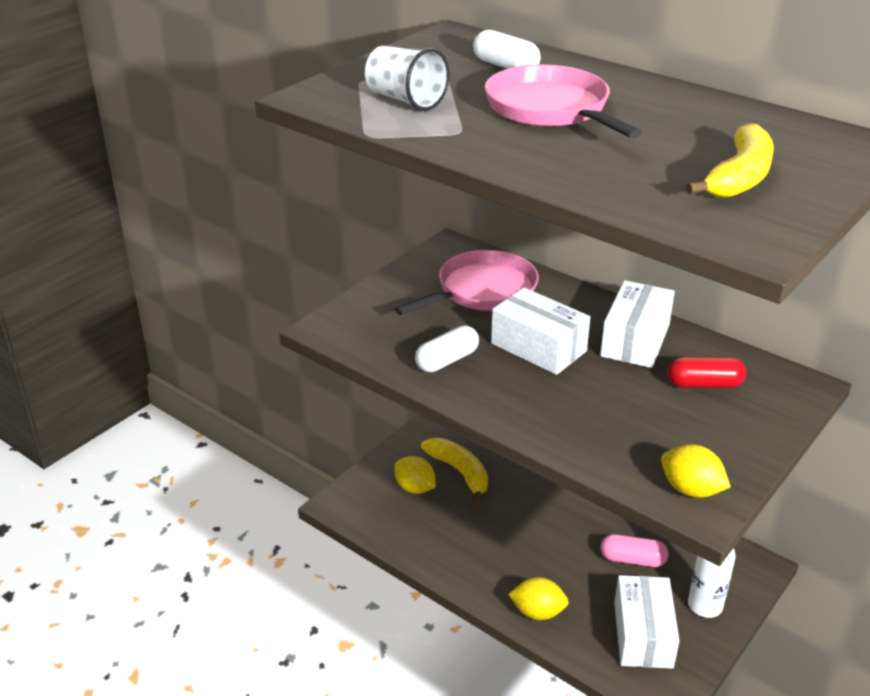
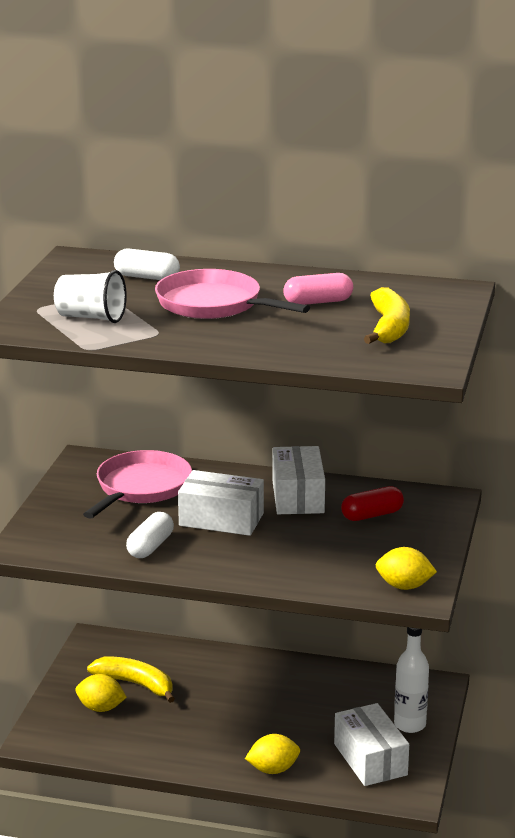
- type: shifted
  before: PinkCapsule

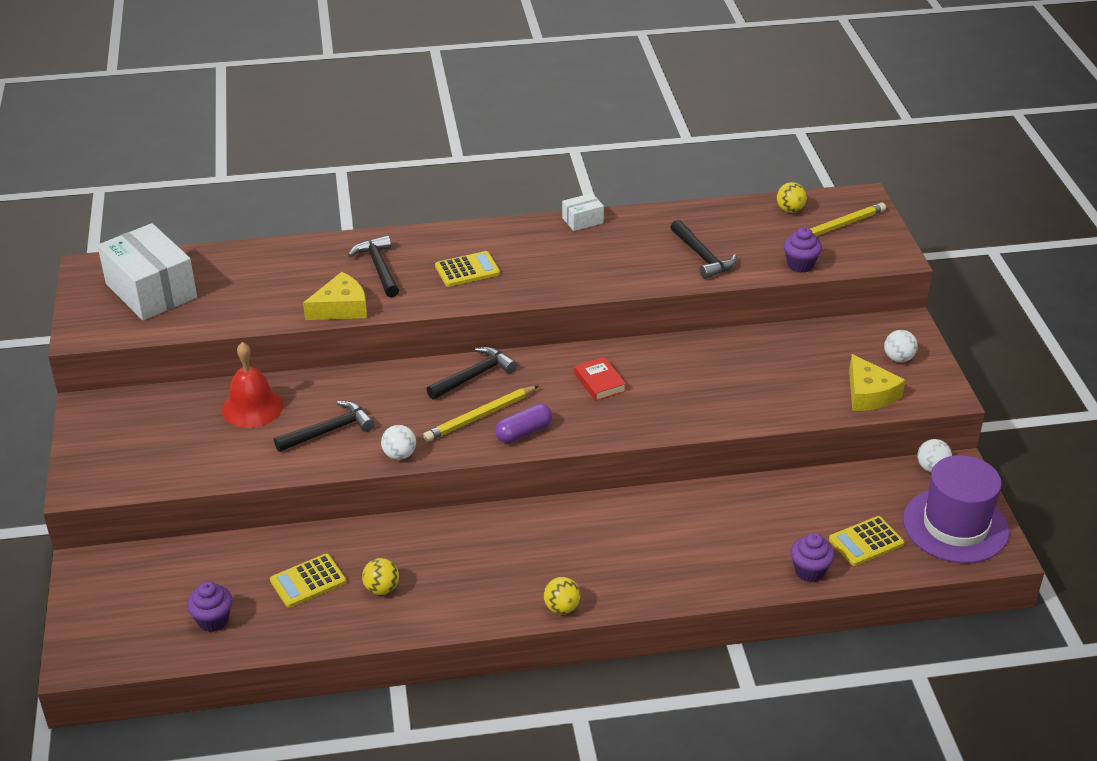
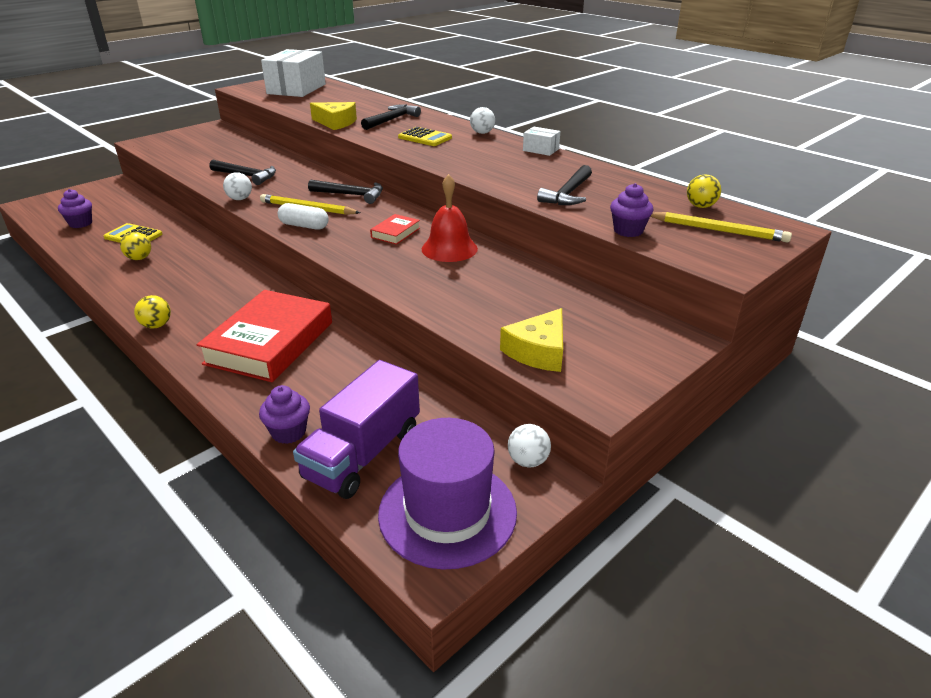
- type: shifted
  before: ScarletSchoolBell
- type: repainted
  before: PurpleCapsule
  after: PureWhiteCapsule
- type: swapped
  before: YellowCalculator (no. 3 from left)
  after: PurpleTruck
- type: shifted
  before: PureWhitePlayBall (no. 2 from left)
- type: new
  after: ScarletBook (no. 1 from left)

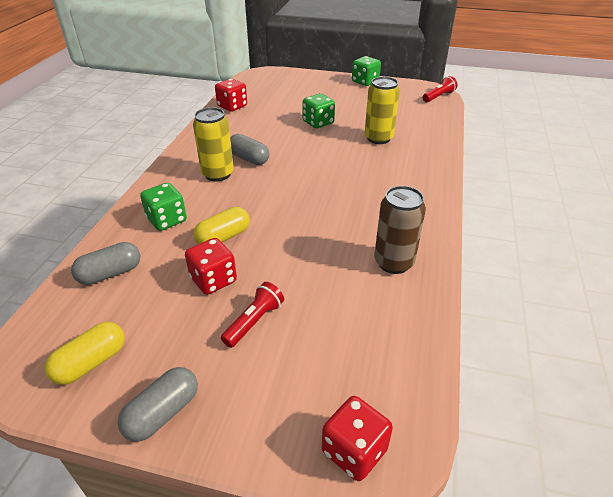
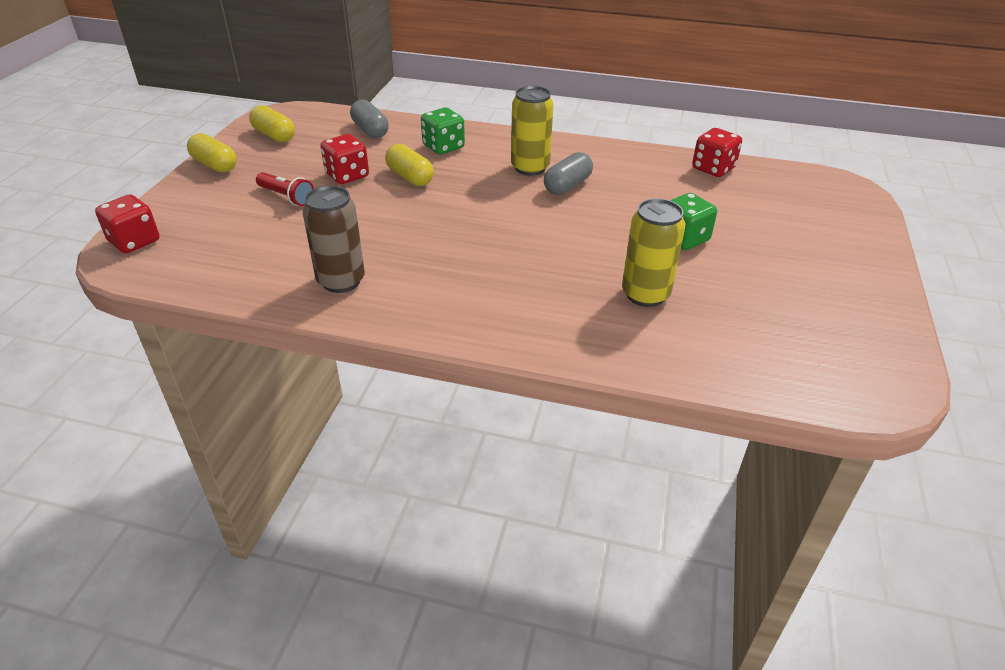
- type: repainted
  before: GrayCapsule (no. 2 from left)
  after: YellowCapsule (no. 1 from left)
- type: gone
  before: GreenDie (no. 3 from left)
- type: gone
  before: ScarletTorch (no. 2 from left)

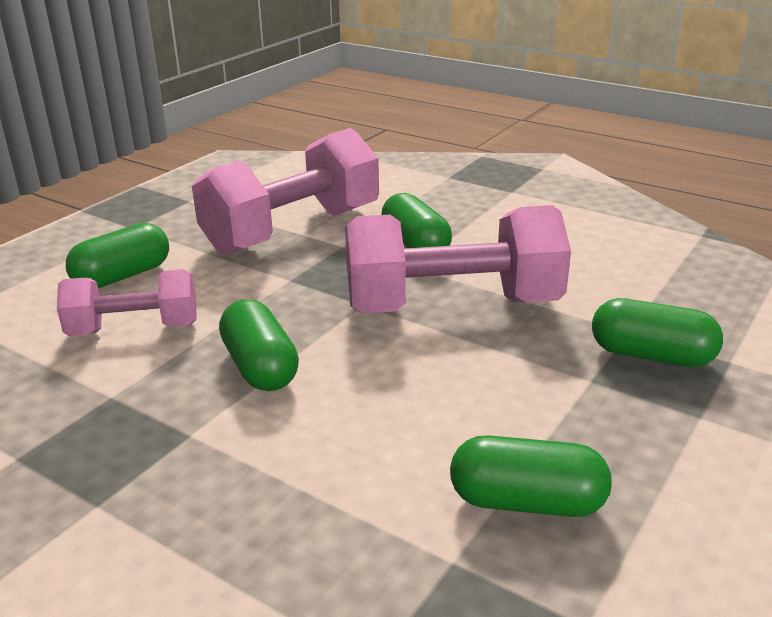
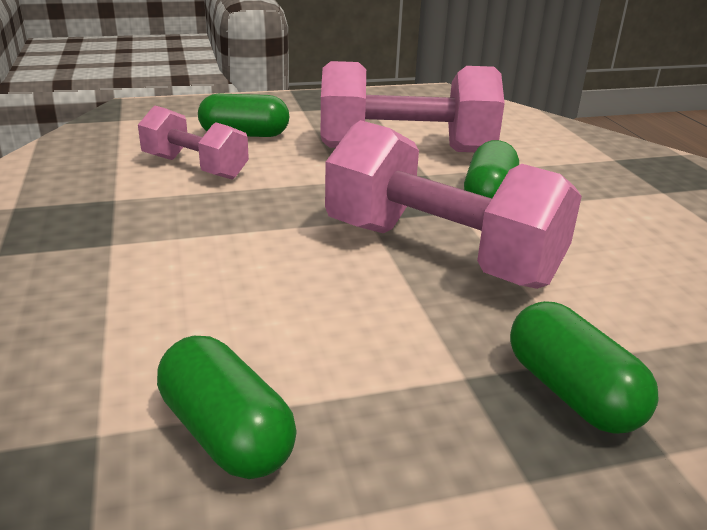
- type: gone
  before: GreenCapsule (no. 2 from left)

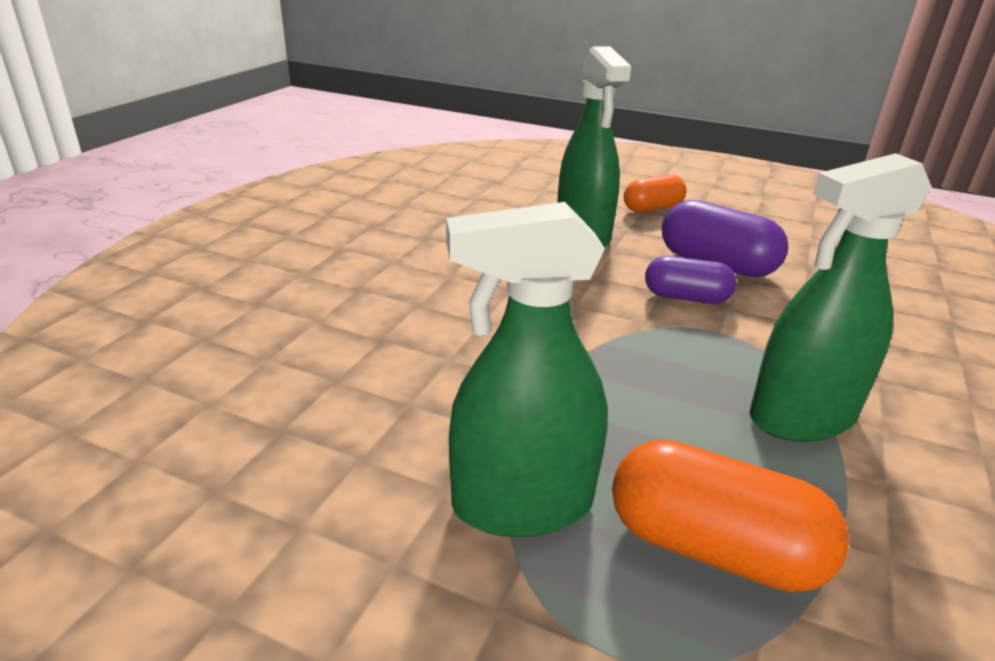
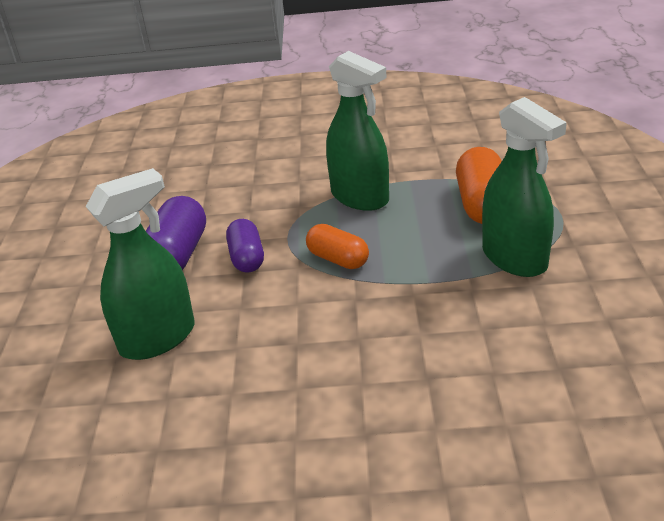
- type: shifted
  before: BrightOrangeCapsule (no. 1 from left)

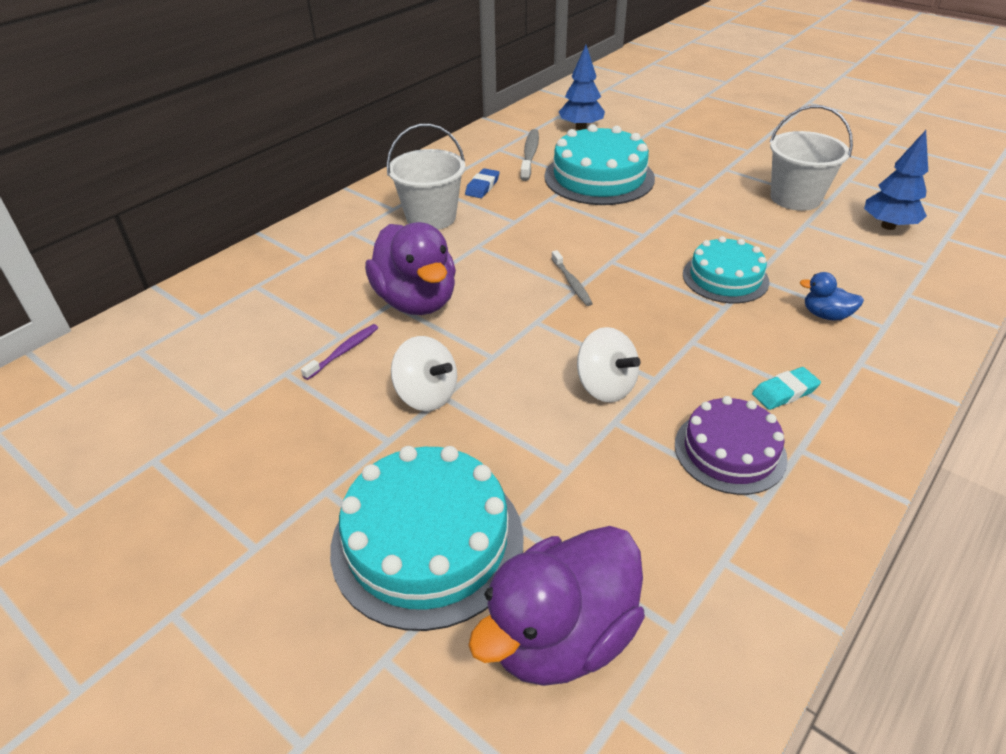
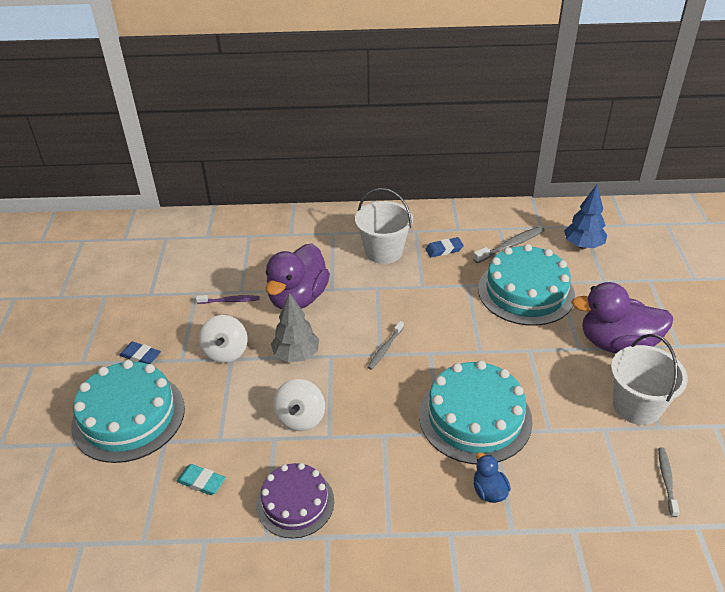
- type: shifted
  before: PurpleRubberDuck (no. 2 from left)
- type: scaled
  before: TealCake (no. 3 from left in the first image)
  scale: 1.58
- type: shifted
  before: TealPencilEraser
- type: swapped
  before: CobaltToyTree (no. 2 from left)
  after: GrayDentalBrush (no. 3 from left)
- type: new
  after: CobaltPencilEraser (no. 1 from left)
- type: new
  after: GrayToyTree

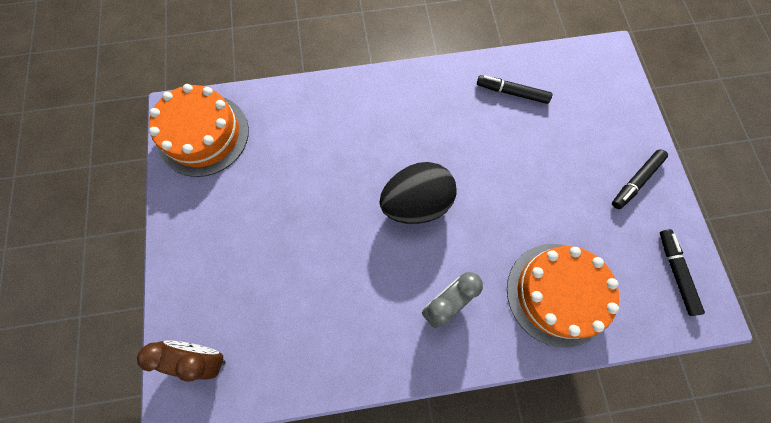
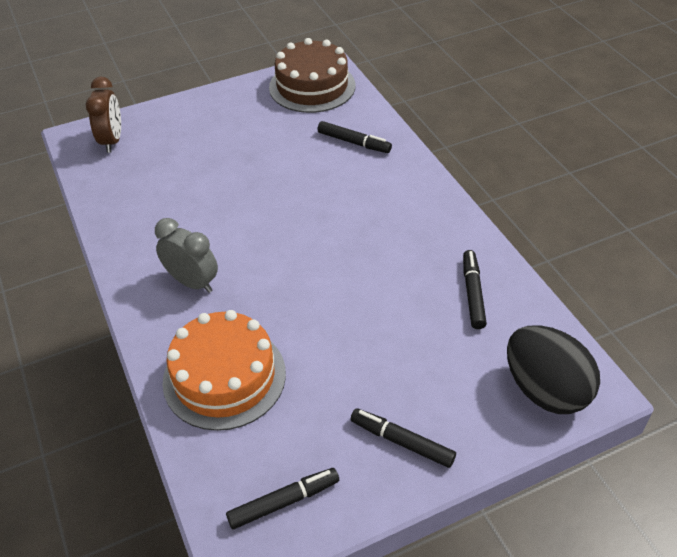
- type: repainted
  before: BrightOrangeCake (no. 1 from left)
  after: BrownCake
- type: shifted
  before: BlackEgg
- type: new
  after: BlackMarker (no. 2 from left)

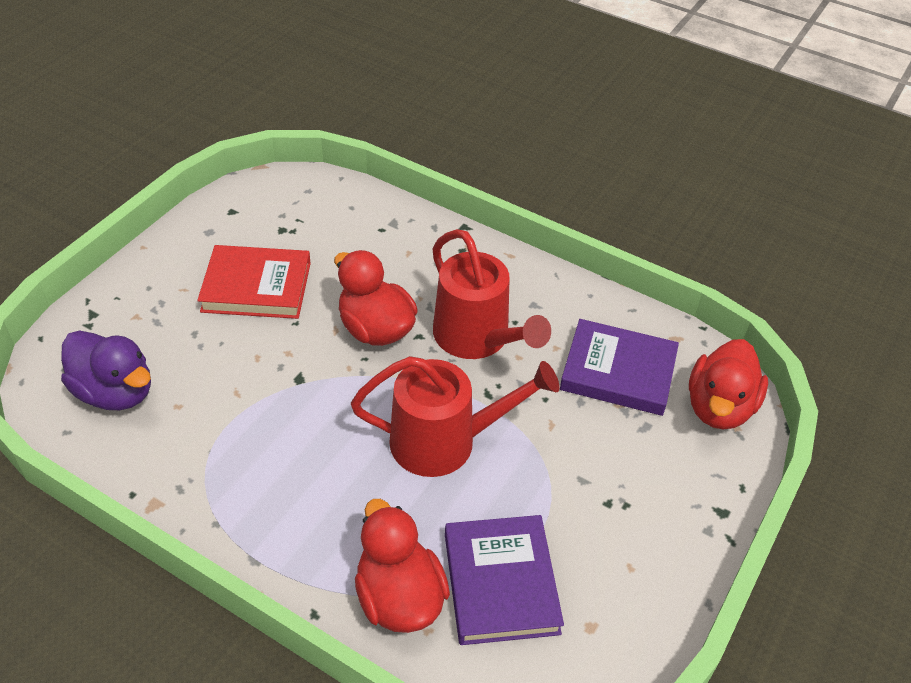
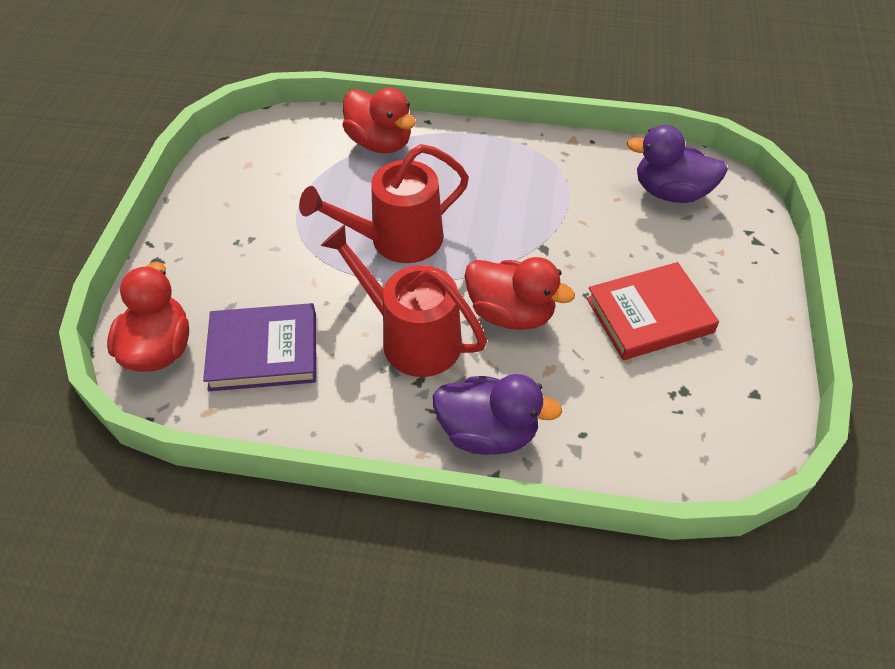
- type: gone
  before: PurpleBook (no. 1 from left)
- type: new
  after: PurpleRubberDuck (no. 1 from left)

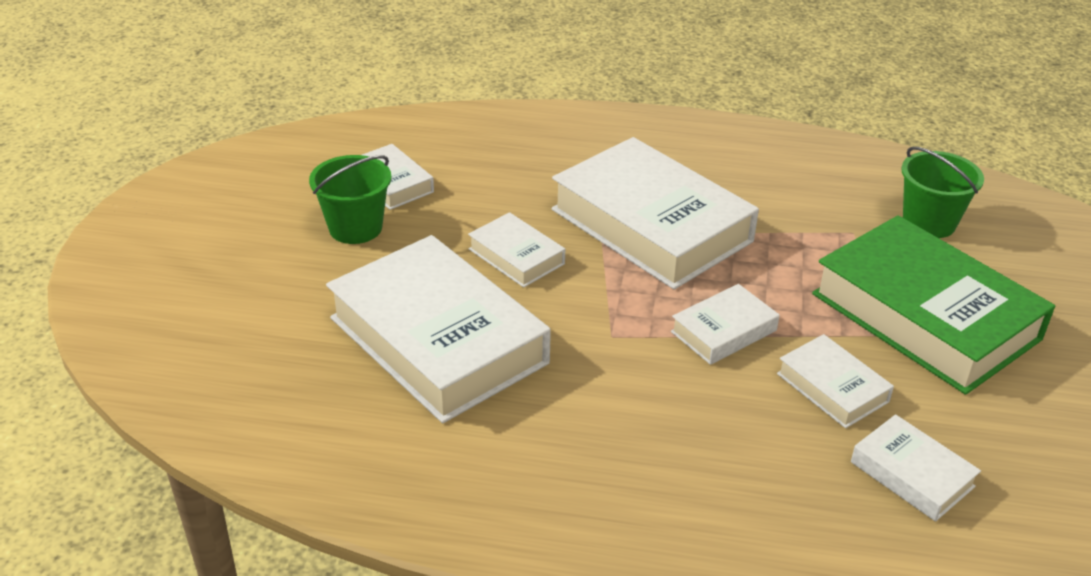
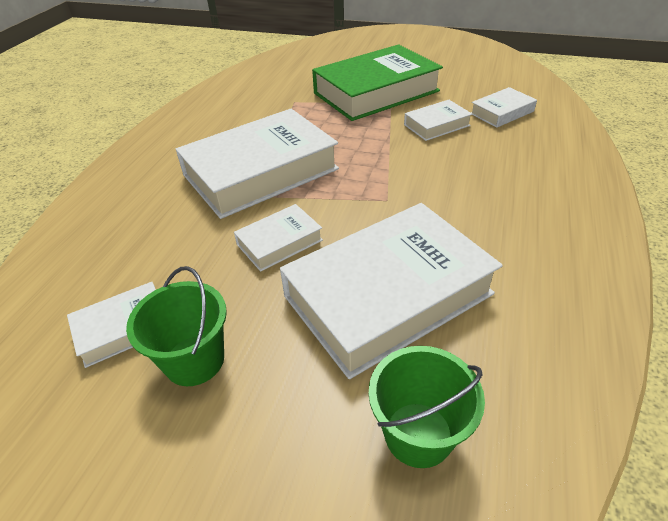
- type: gone
  before: PureWhiteBook (no. 5 from left)
- type: shifted
  before: GreenPail (no. 2 from left)

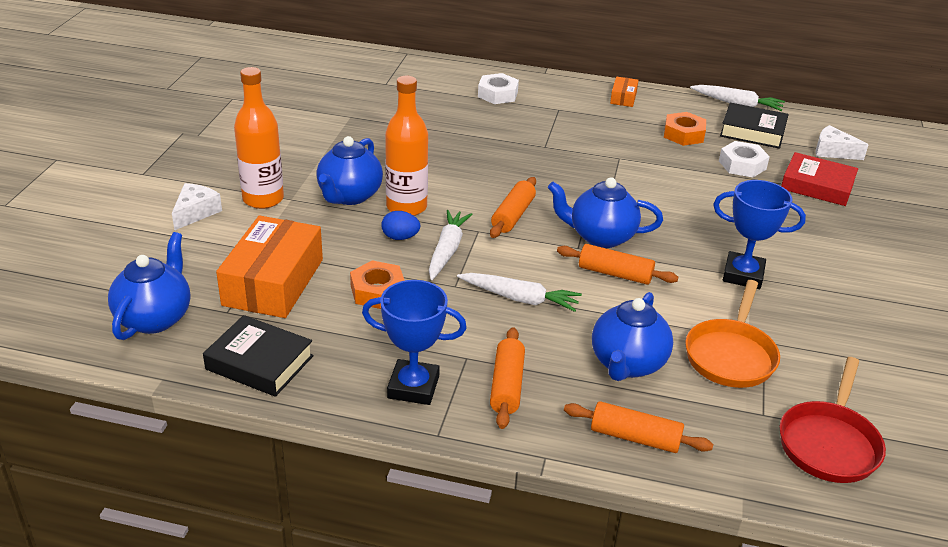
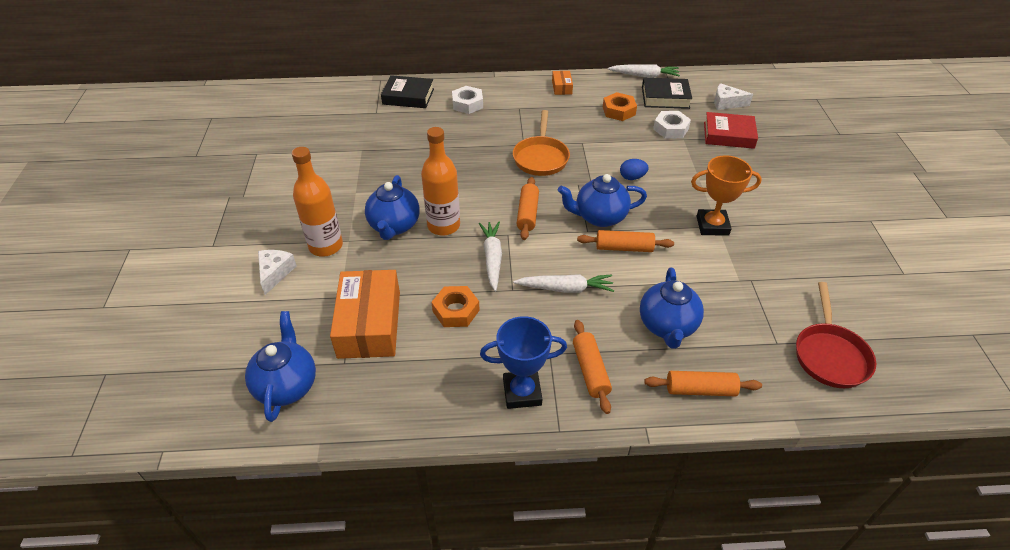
- type: shifted
  before: BlackBook (no. 1 from left)
- type: shifted
  before: CobaltEgg
- type: shifted
  before: BrightOrangeSkillet
- type: repainted
  before: CobaltAwardCup (no. 2 from left)
  after: BrightOrangeAwardCup

